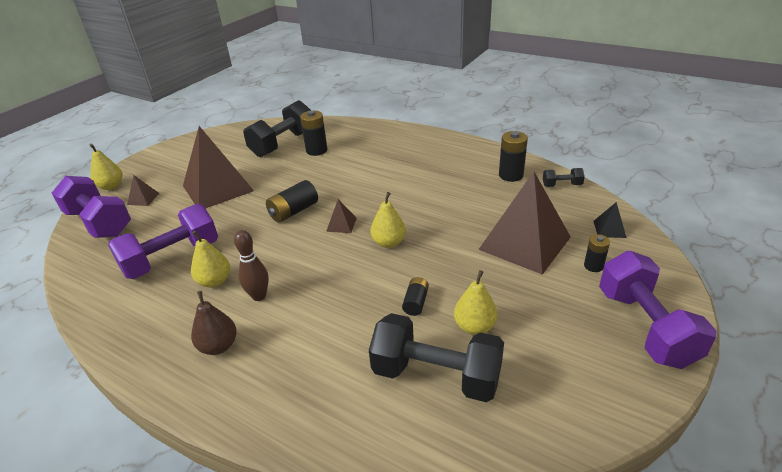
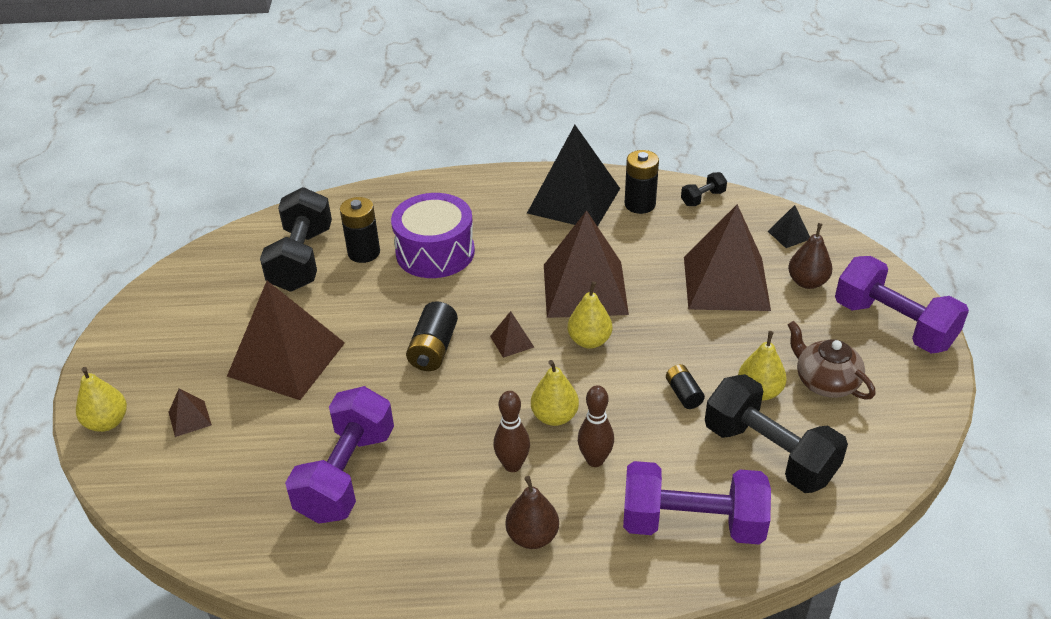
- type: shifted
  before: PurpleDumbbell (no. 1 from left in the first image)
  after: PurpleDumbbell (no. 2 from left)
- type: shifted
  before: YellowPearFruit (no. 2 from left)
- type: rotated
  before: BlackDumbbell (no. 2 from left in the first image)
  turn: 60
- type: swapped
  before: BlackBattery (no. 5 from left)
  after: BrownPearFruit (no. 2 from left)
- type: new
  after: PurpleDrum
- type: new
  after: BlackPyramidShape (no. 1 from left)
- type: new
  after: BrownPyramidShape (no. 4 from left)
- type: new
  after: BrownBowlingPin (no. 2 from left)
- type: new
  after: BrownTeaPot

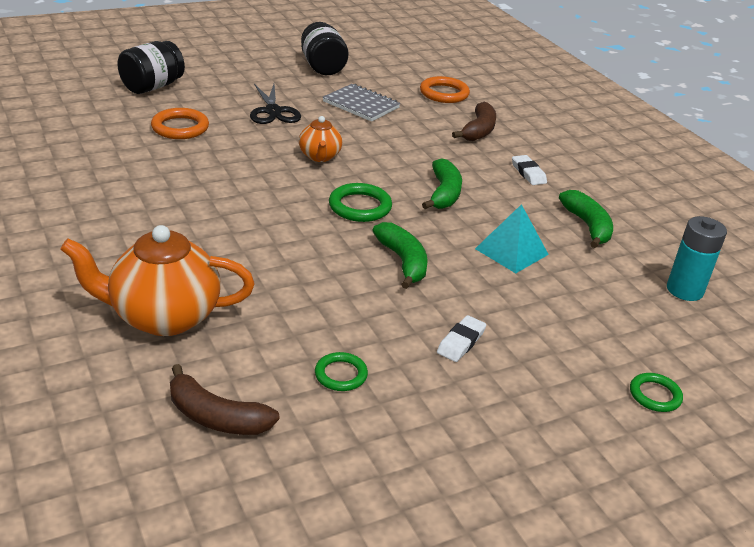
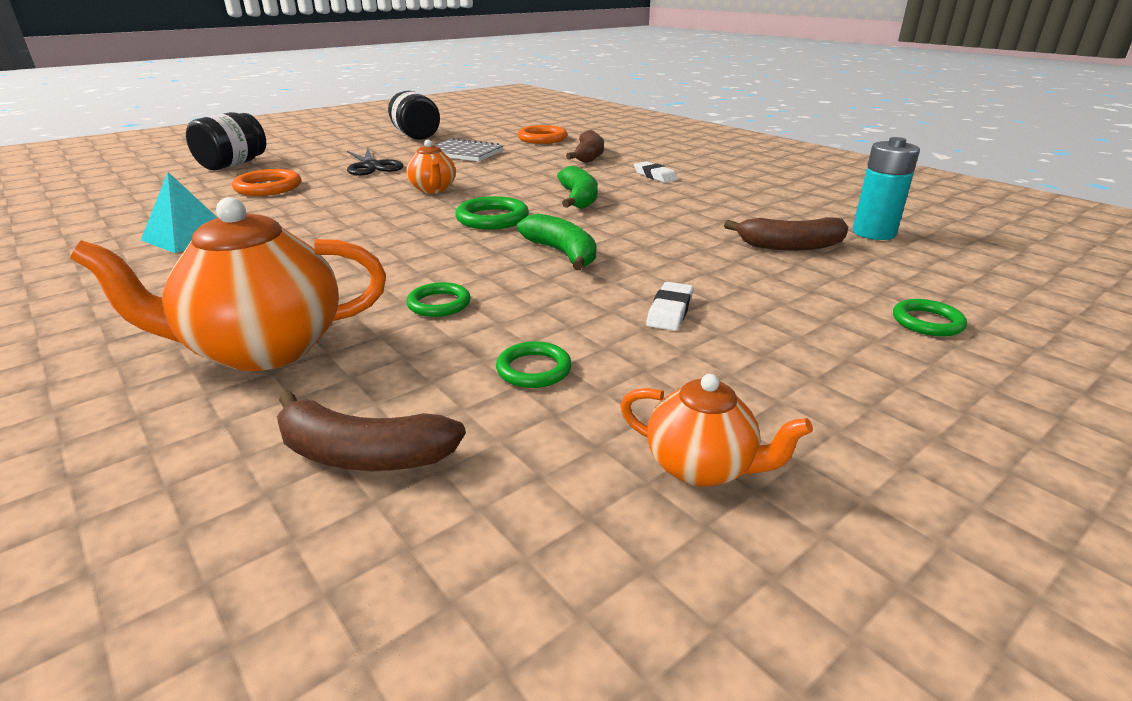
- type: shifted
  before: TealPyramidShape
- type: gone
  before: GreenBananaFruit (no. 3 from left)
- type: new
  after: GreenHoop (no. 1 from left)
- type: new
  after: BrightOrangeTeaPot (no. 3 from left)
- type: new
  after: BrownBananaFruit (no. 3 from left)

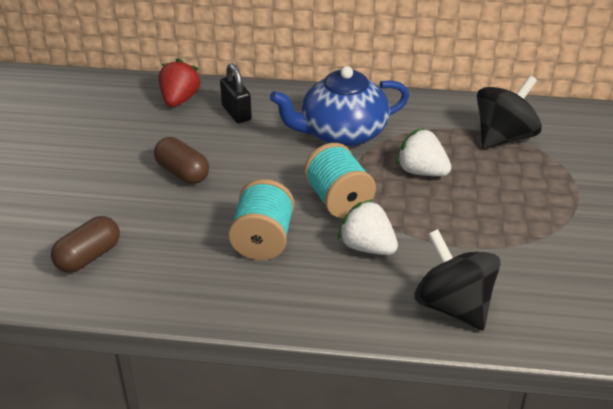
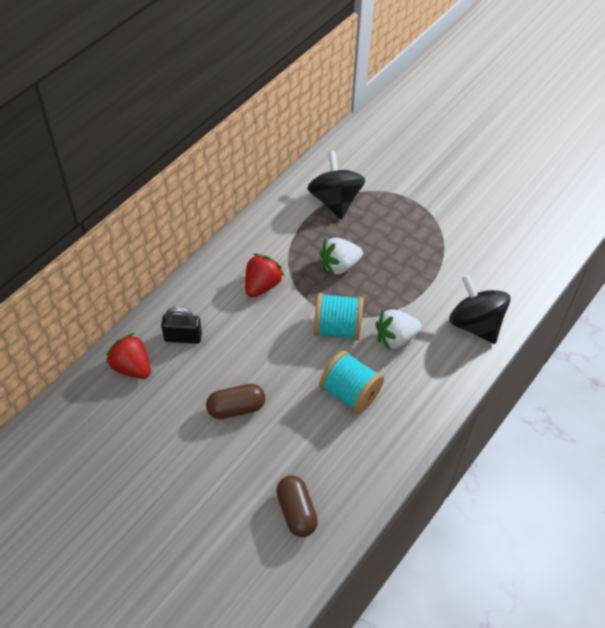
- type: swapped
  before: CobaltTeaPot
  after: ScarletToyStrawberry (no. 2 from left)
- type: rotated
  before: BlackSpinningTop (no. 1 from left in the first image)
  turn: 60

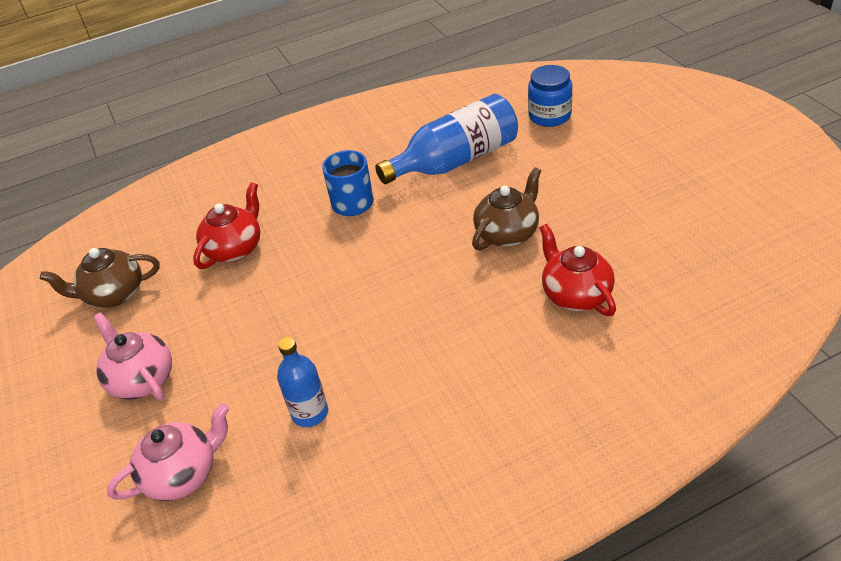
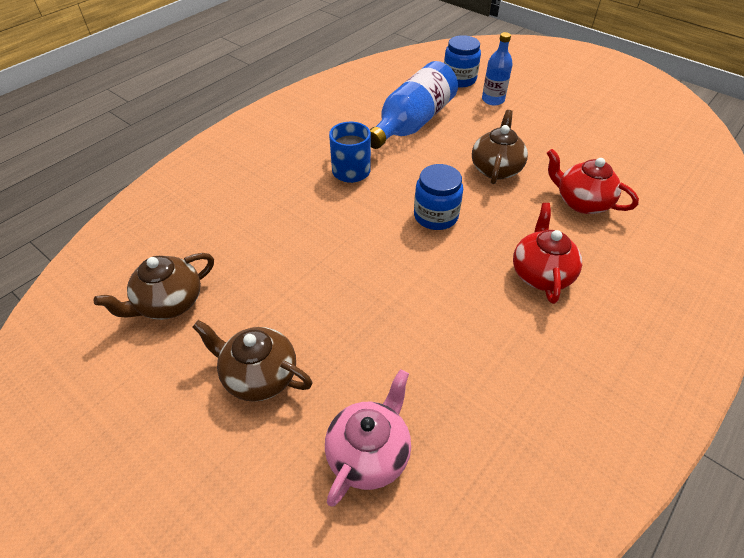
- type: repainted
  before: PinkTeaPot (no. 1 from left)
  after: BrownTeaPot (no. 2 from left)
- type: shifted
  before: ScarletTeaPot (no. 1 from left)
- type: shifted
  before: CobaltDrinkBottle (no. 1 from left in the first image)
  after: CobaltDrinkBottle (no. 2 from left)
- type: new
  after: CobaltPreserveJar (no. 1 from left)

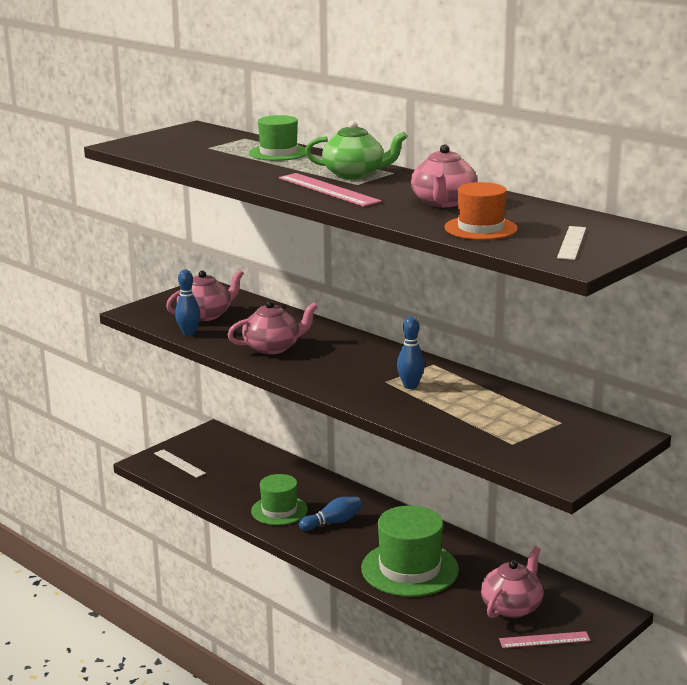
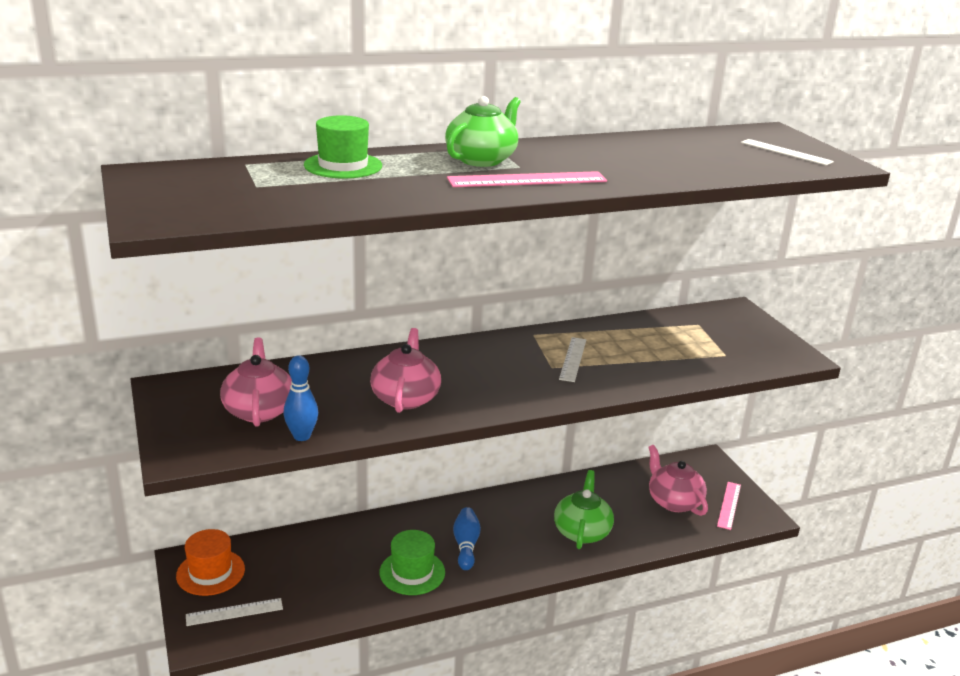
- type: swapped
  before: GreenTallHat (no. 3 from left)
  after: GreenTeaPot (no. 2 from left)
- type: swapped
  before: CobaltBowlingPin (no. 3 from left)
  after: PureWhiteStraightedge (no. 2 from left)
- type: gone
  before: PinkTeaPot (no. 3 from left)
- type: shifted
  before: BrightOrangeTallHat

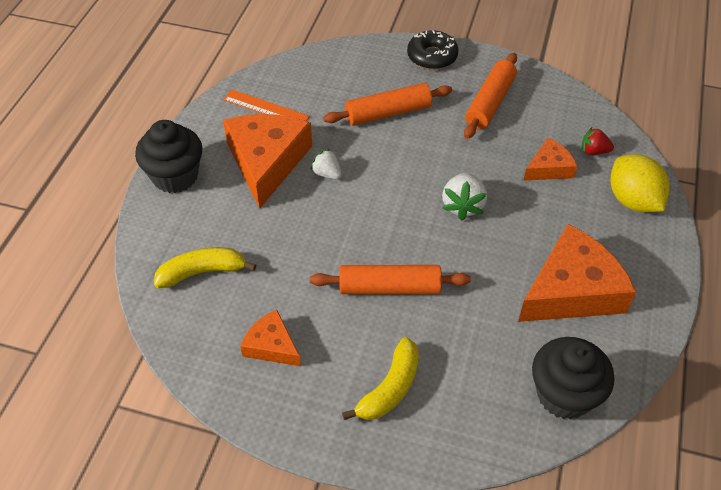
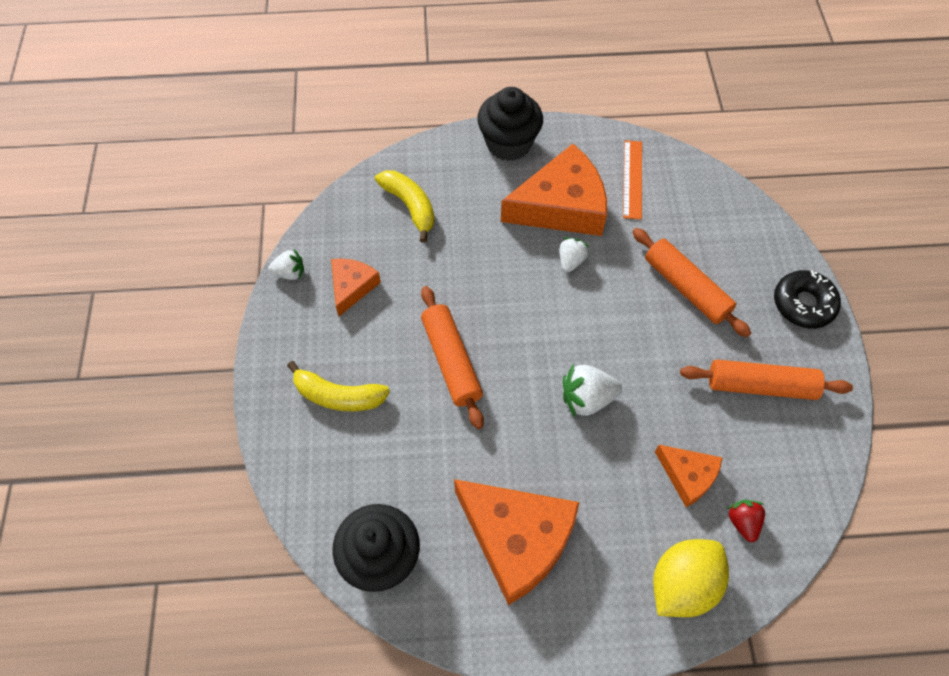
- type: new
  after: PureWhiteToyStrawberry (no. 1 from left)

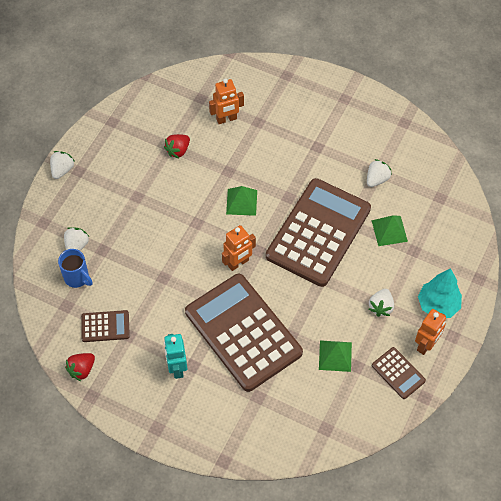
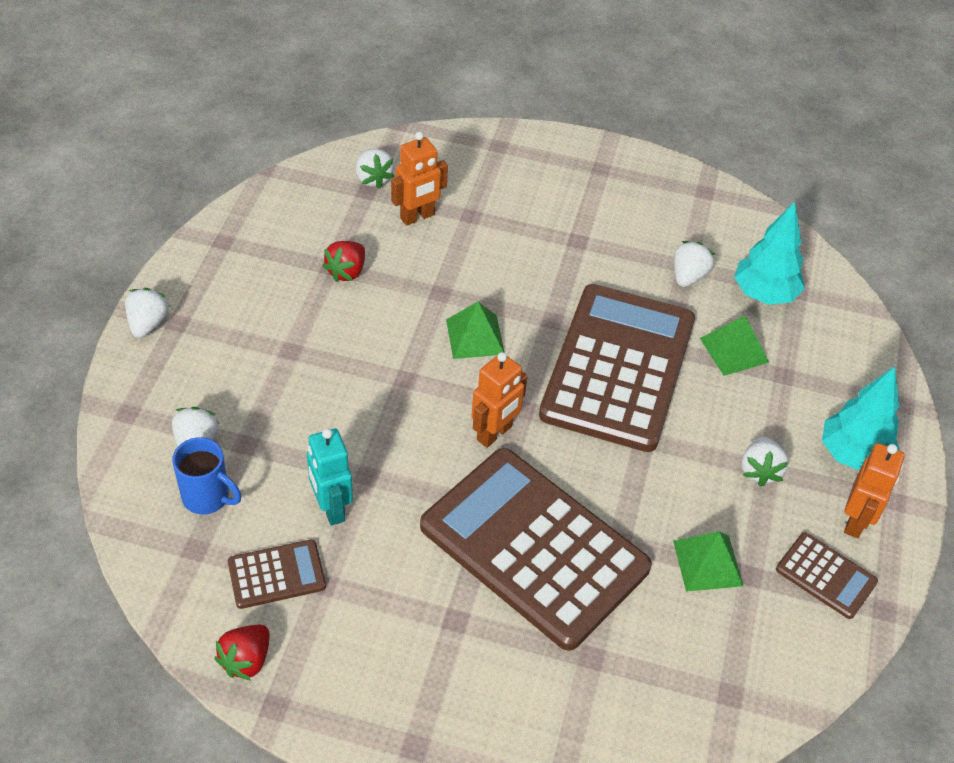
- type: shifted
  before: TealRobotFigure
- type: new
  after: PureWhiteToyStrawberry (no. 3 from left)
- type: new
  after: TealToyTree (no. 1 from left)

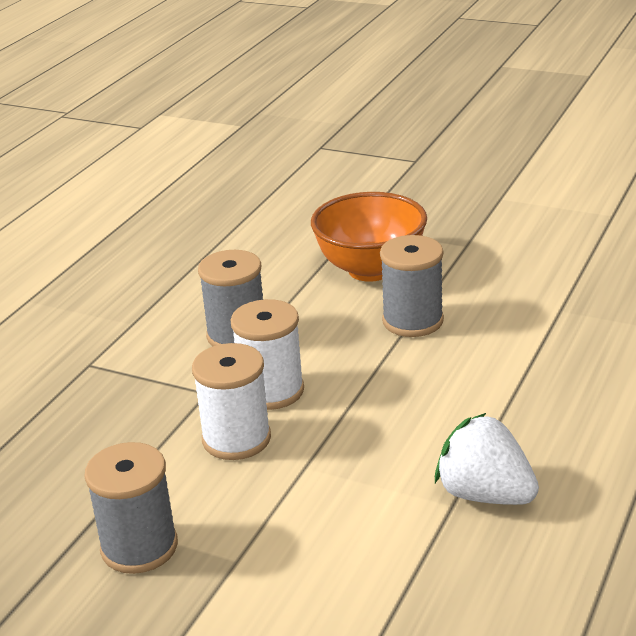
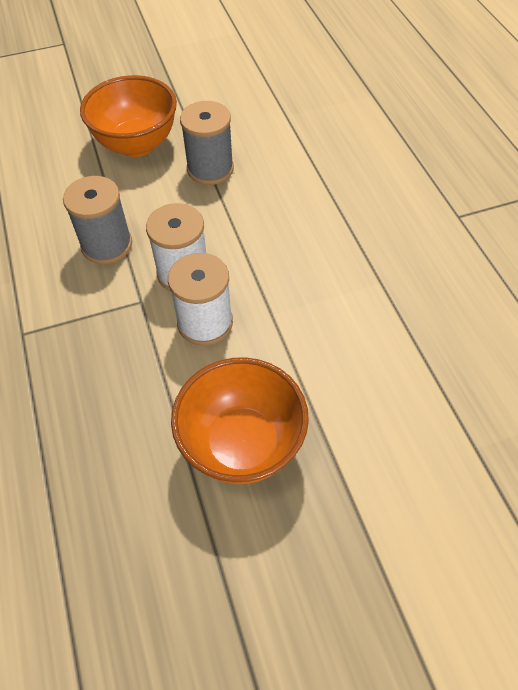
- type: swapped
  before: GrayReelOfThread (no. 1 from left)
  after: BrightOrangeBowl (no. 2 from left)
- type: gone
  before: PureWhiteToyStrawberry

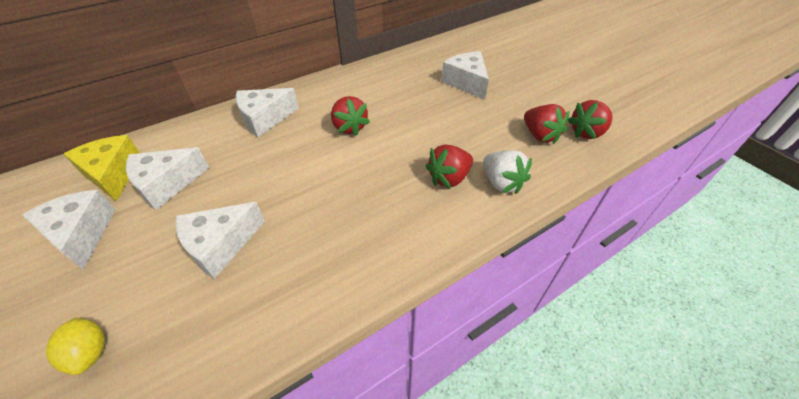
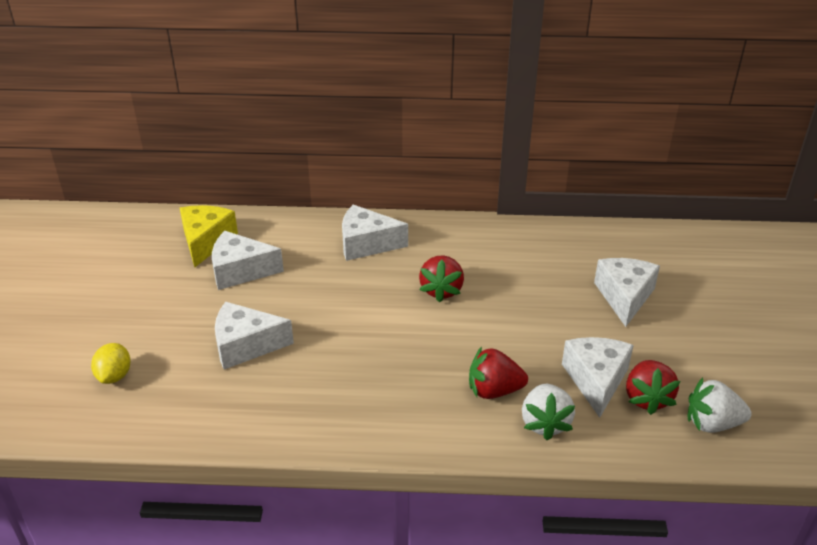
- type: shifted
  before: PureWhiteCheeseWedge (no. 1 from left in the first image)
  after: PureWhiteCheeseWedge (no. 4 from left)
- type: repainted
  before: ScarletToyStrawberry (no. 4 from left)
  after: PureWhiteToyStrawberry (no. 2 from left)

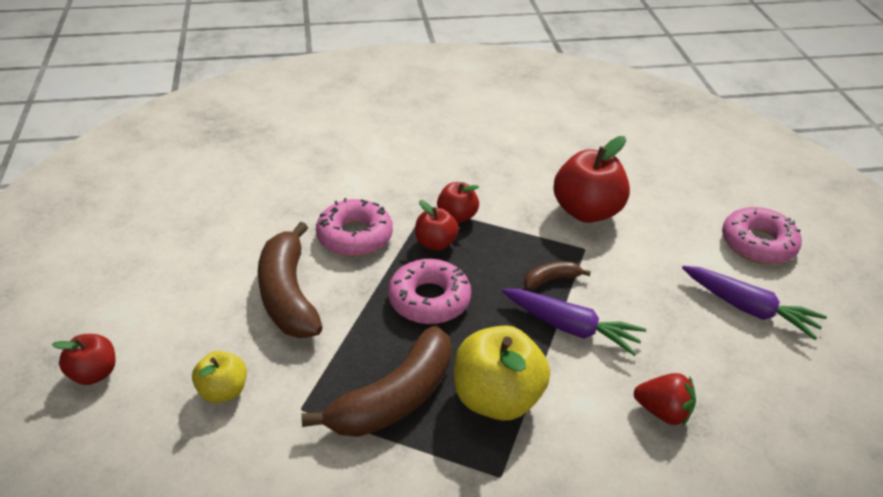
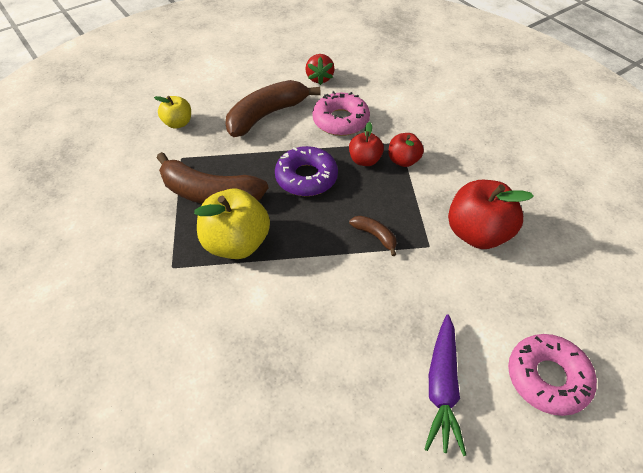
- type: gone
  before: ScarletApple (no. 1 from left)
- type: repainted
  before: PinkDonut (no. 2 from left)
  after: PurpleDonut
- type: gone
  before: PurpleCarrot (no. 1 from left)
- type: shifted
  before: ScarletToyStrawberry

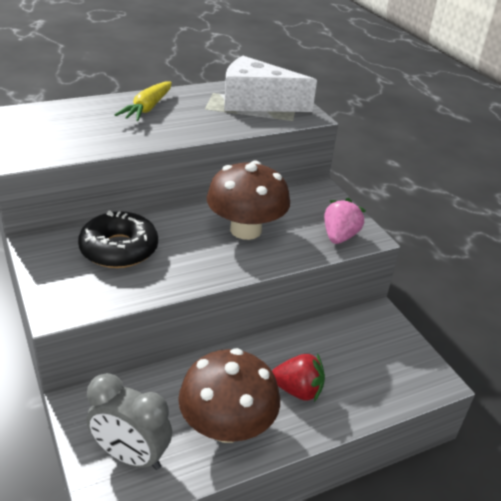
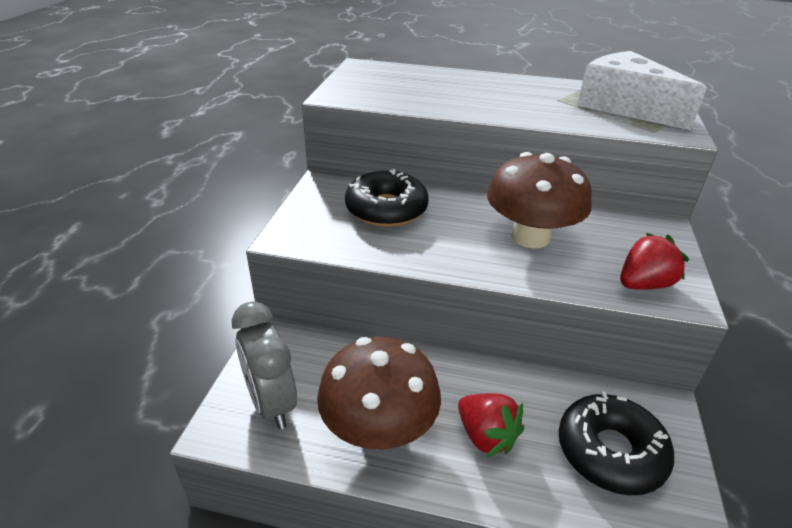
- type: gone
  before: YellowCarrot
- type: repainted
  before: PinkToyStrawberry
  after: ScarletToyStrawberry (no. 2 from left)
- type: new
  after: BlackDonut (no. 2 from left)

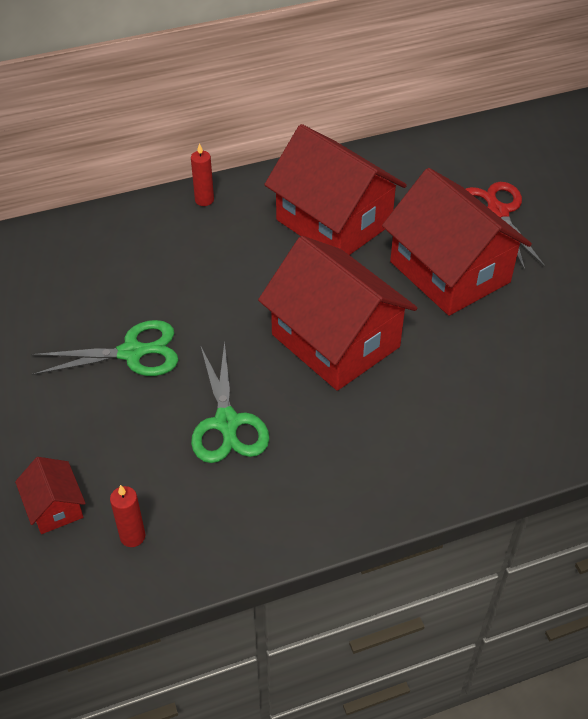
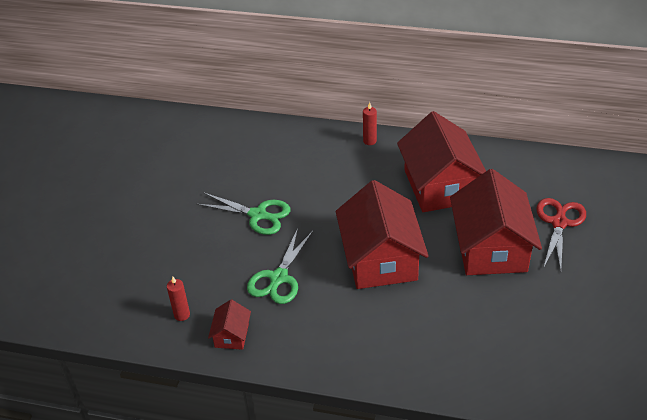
- type: shifted
  before: ScarletHouse (no. 1 from left)

